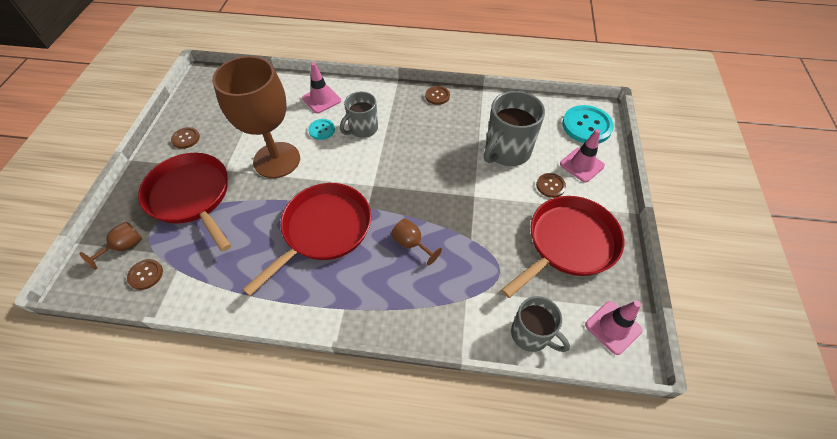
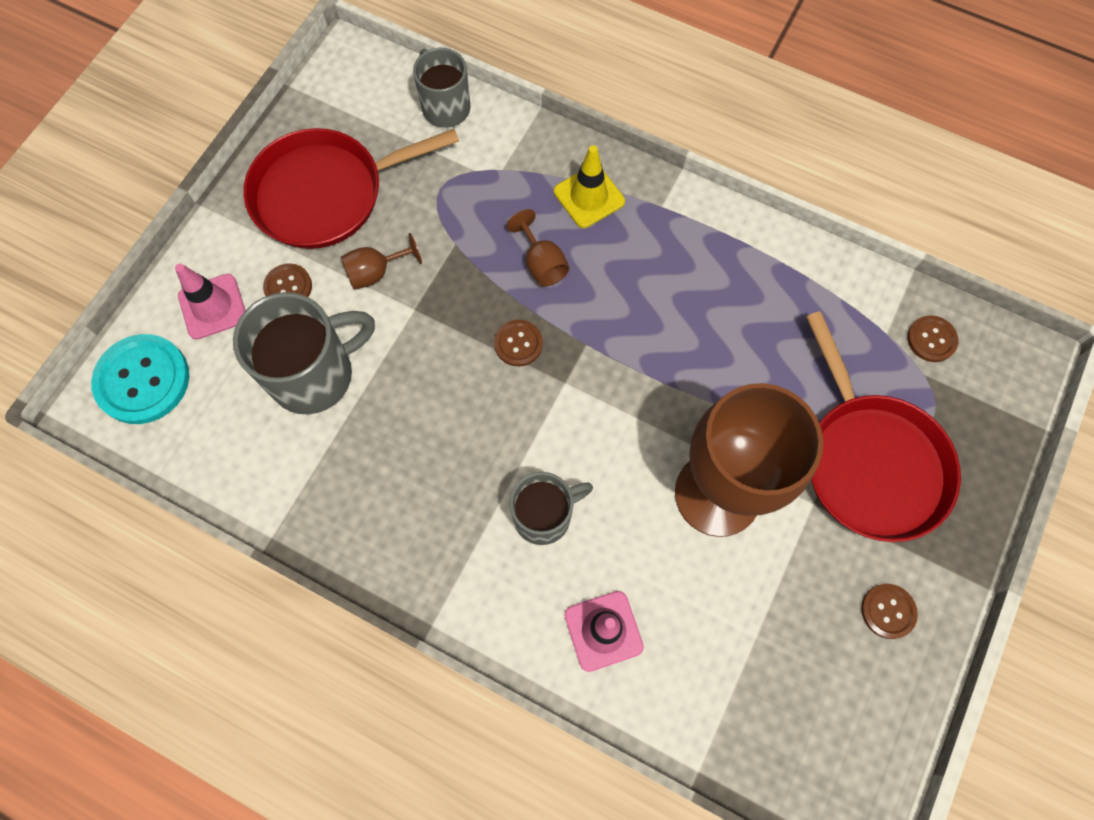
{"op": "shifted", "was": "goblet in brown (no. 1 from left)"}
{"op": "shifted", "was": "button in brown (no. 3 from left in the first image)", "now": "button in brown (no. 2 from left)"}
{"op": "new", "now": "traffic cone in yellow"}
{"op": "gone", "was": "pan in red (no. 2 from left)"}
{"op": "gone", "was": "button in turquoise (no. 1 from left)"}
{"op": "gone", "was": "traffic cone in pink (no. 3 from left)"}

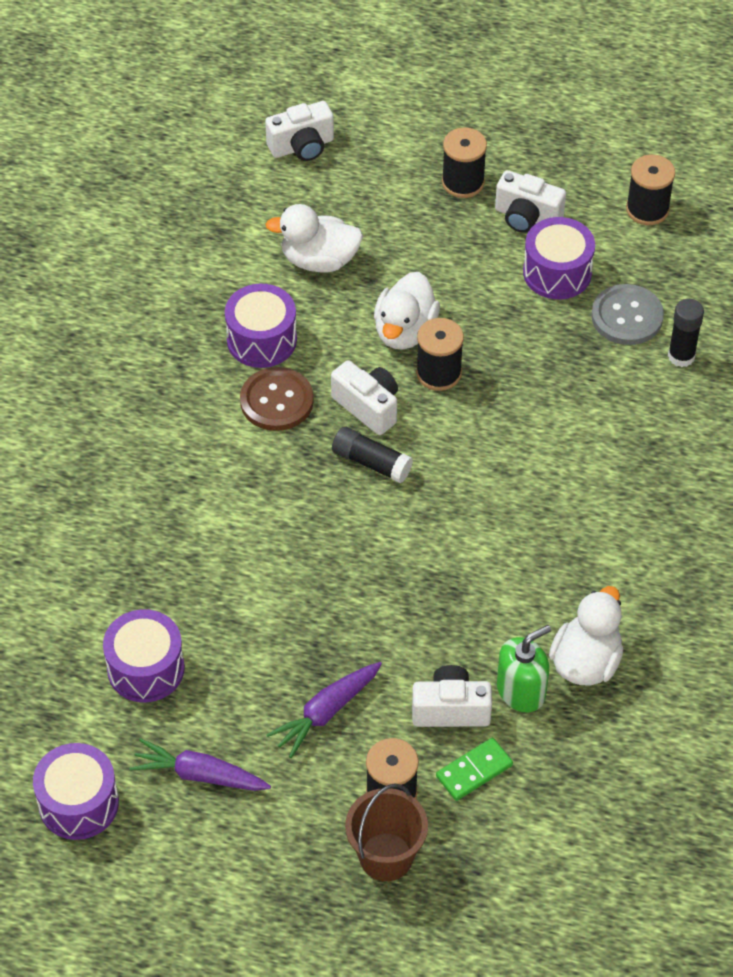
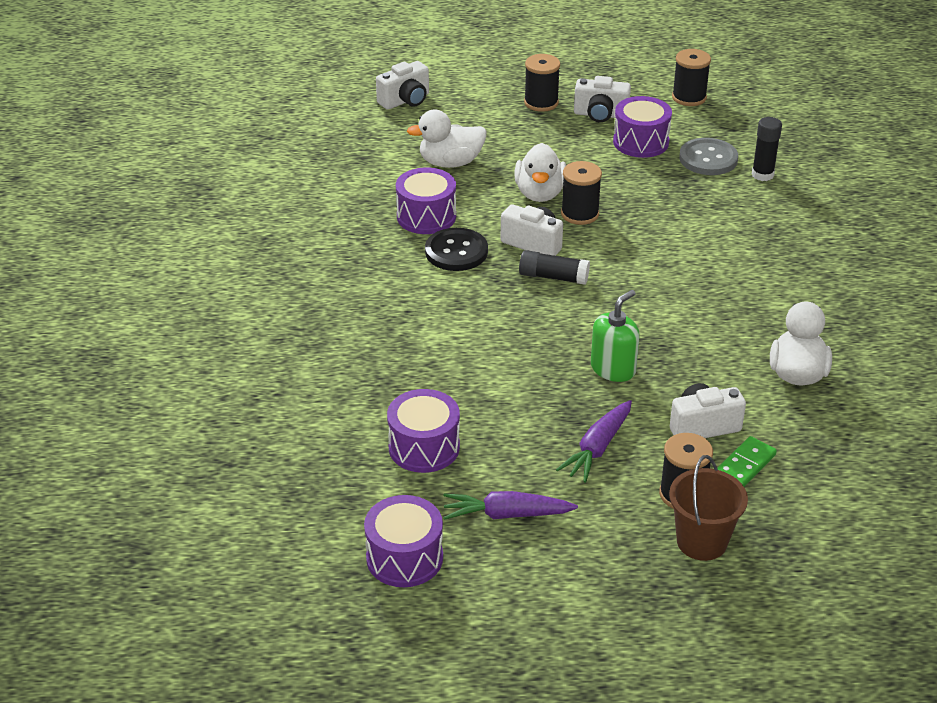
{"op": "repainted", "was": "button in brown", "now": "button in black"}
{"op": "shifted", "was": "soap dispenser in green"}

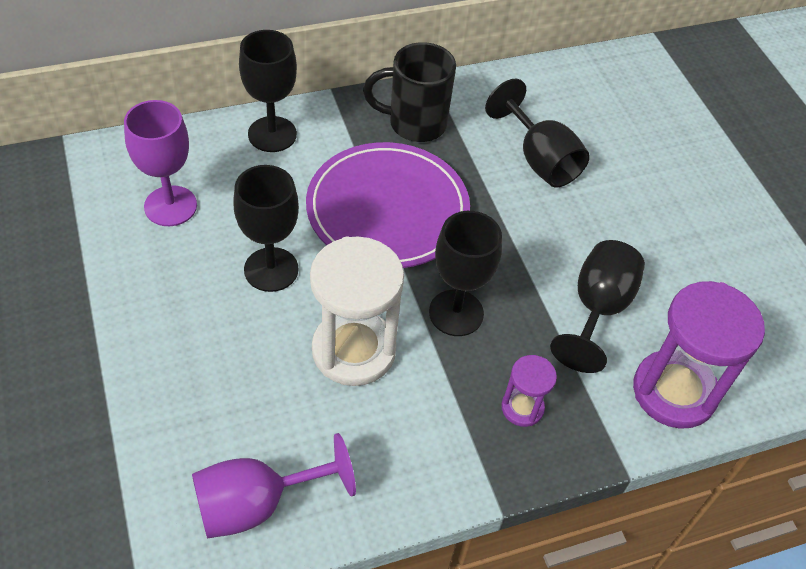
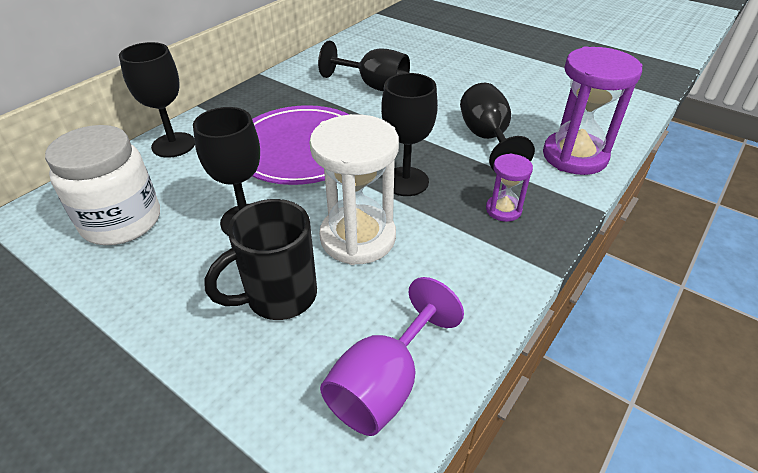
{"op": "swapped", "was": "goblet in purple (no. 1 from left)", "now": "jar in white"}
{"op": "shifted", "was": "mug in black"}

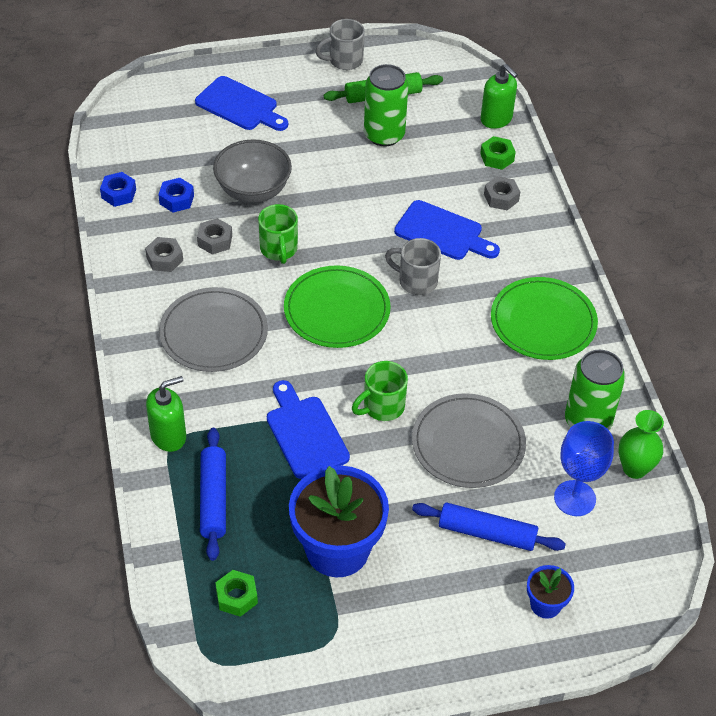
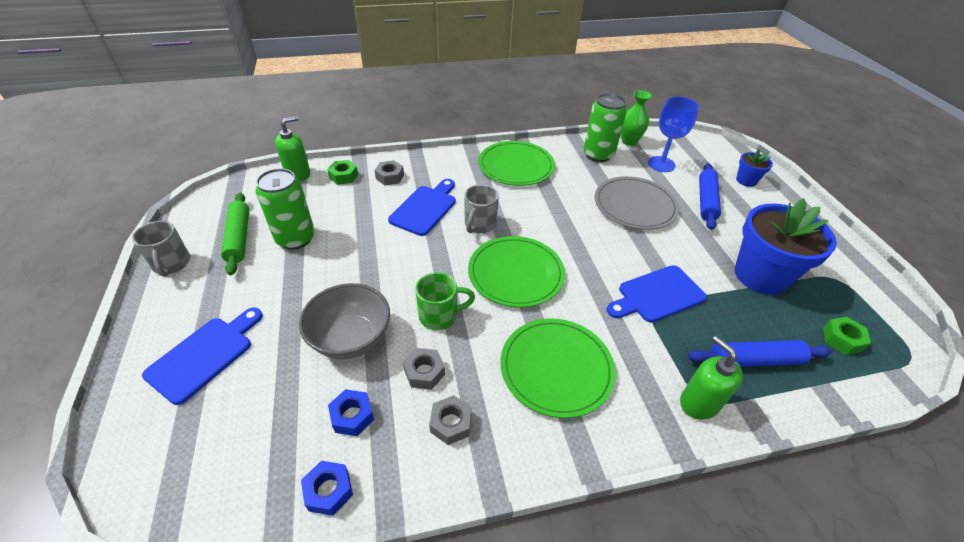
{"op": "repainted", "was": "plate in grey (no. 1 from left)", "now": "plate in green (no. 3 from left)"}
{"op": "gone", "was": "mug in green (no. 2 from left)"}

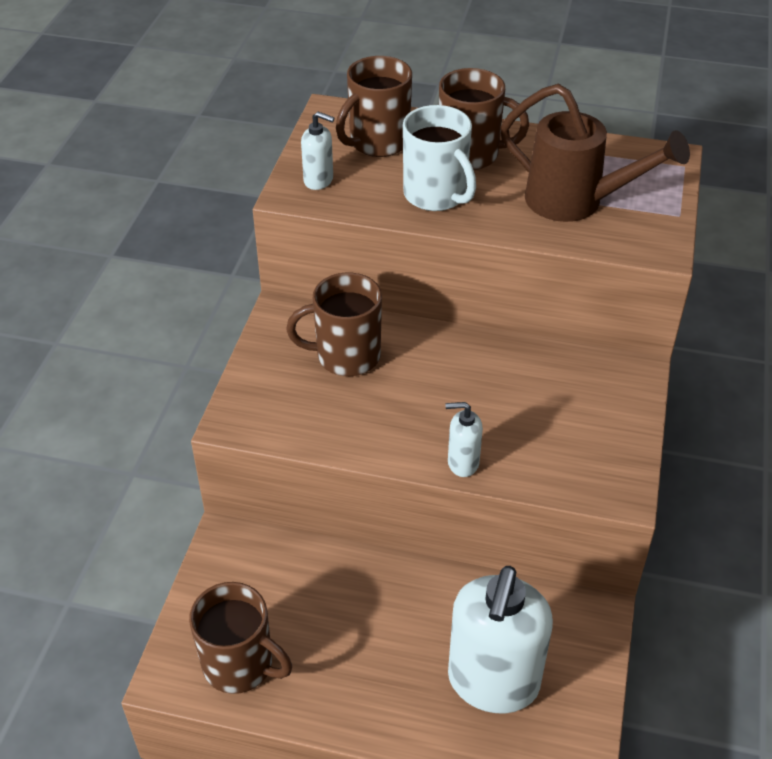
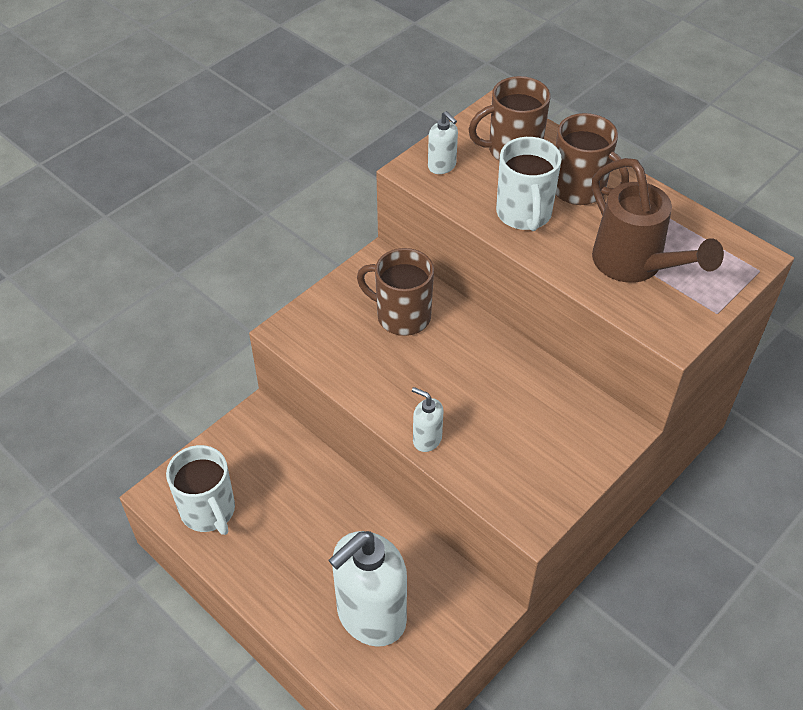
{"op": "repainted", "was": "mug in brown (no. 1 from left)", "now": "mug in white (no. 1 from left)"}

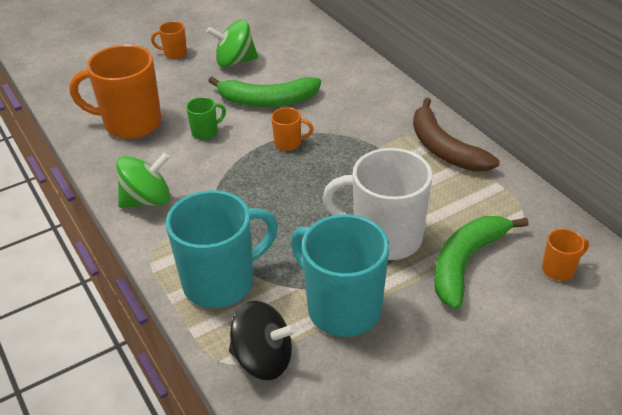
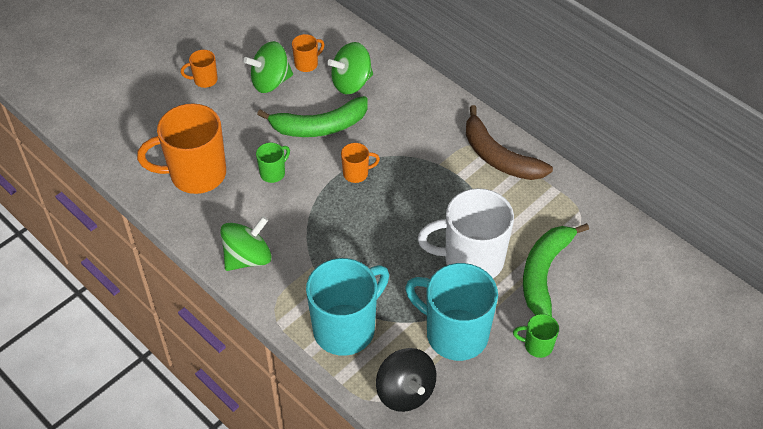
{"op": "shifted", "was": "mug in orange (no. 4 from left in the first image)", "now": "mug in orange (no. 3 from left)"}
{"op": "new", "now": "spinning top in green (no. 3 from left)"}
{"op": "rotated", "was": "spinning top in black", "clockwise": 60}
{"op": "new", "now": "mug in green (no. 2 from left)"}

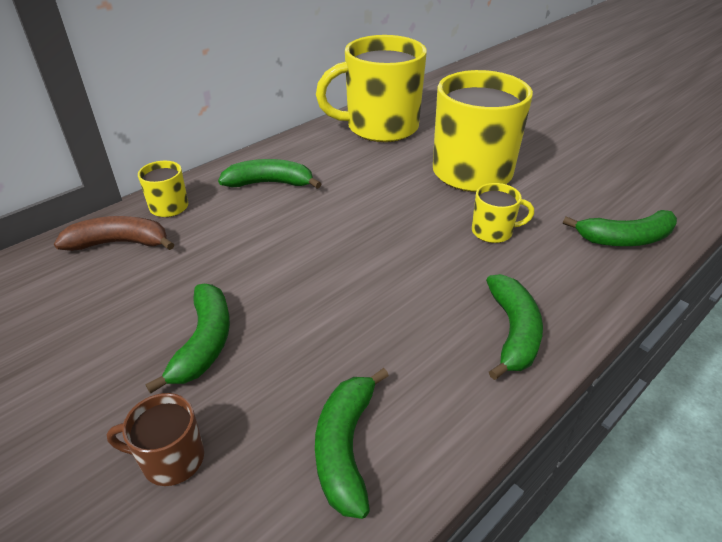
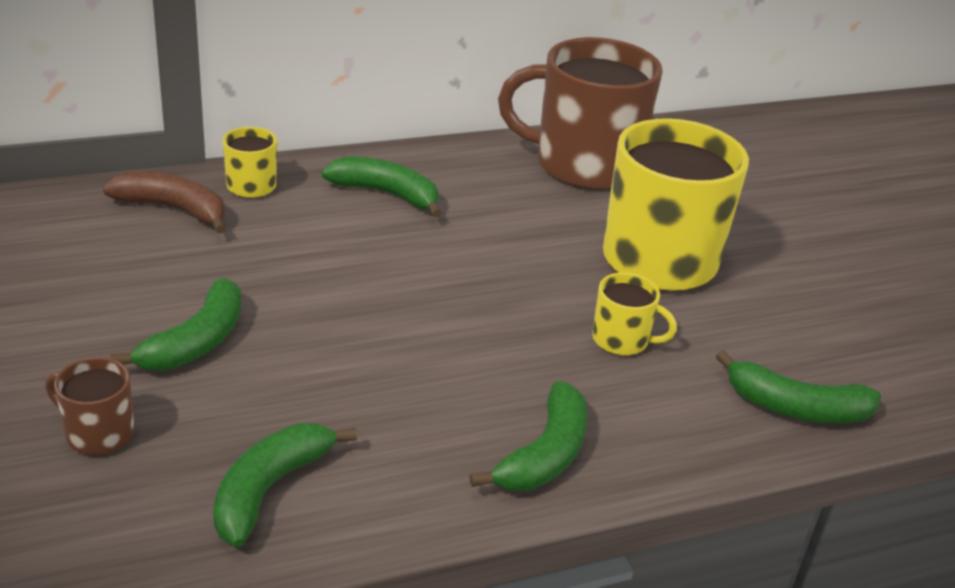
{"op": "repainted", "was": "mug in yellow (no. 2 from left)", "now": "mug in brown (no. 2 from left)"}

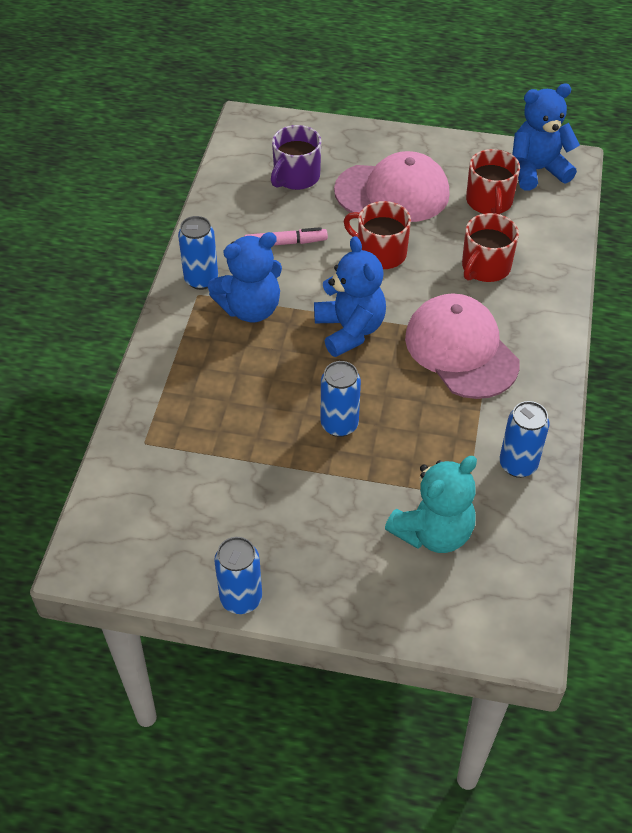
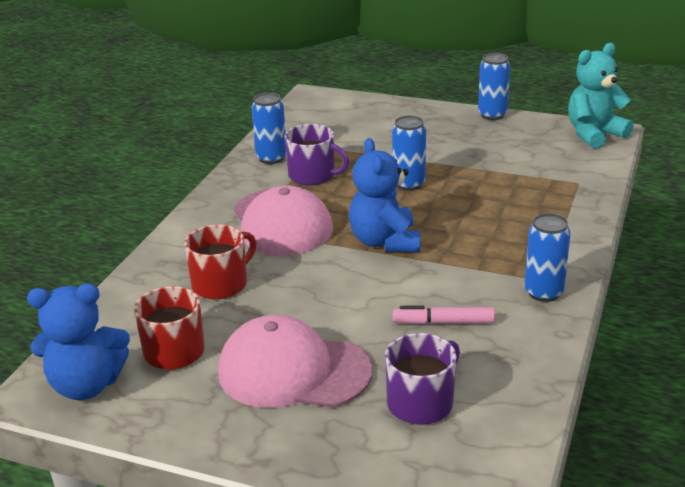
{"op": "new", "now": "mug in purple (no. 1 from left)"}
{"op": "shifted", "was": "teddy bear in turquoise"}
{"op": "gone", "was": "teddy bear in blue (no. 1 from left)"}
{"op": "gone", "was": "mug in red (no. 1 from left)"}

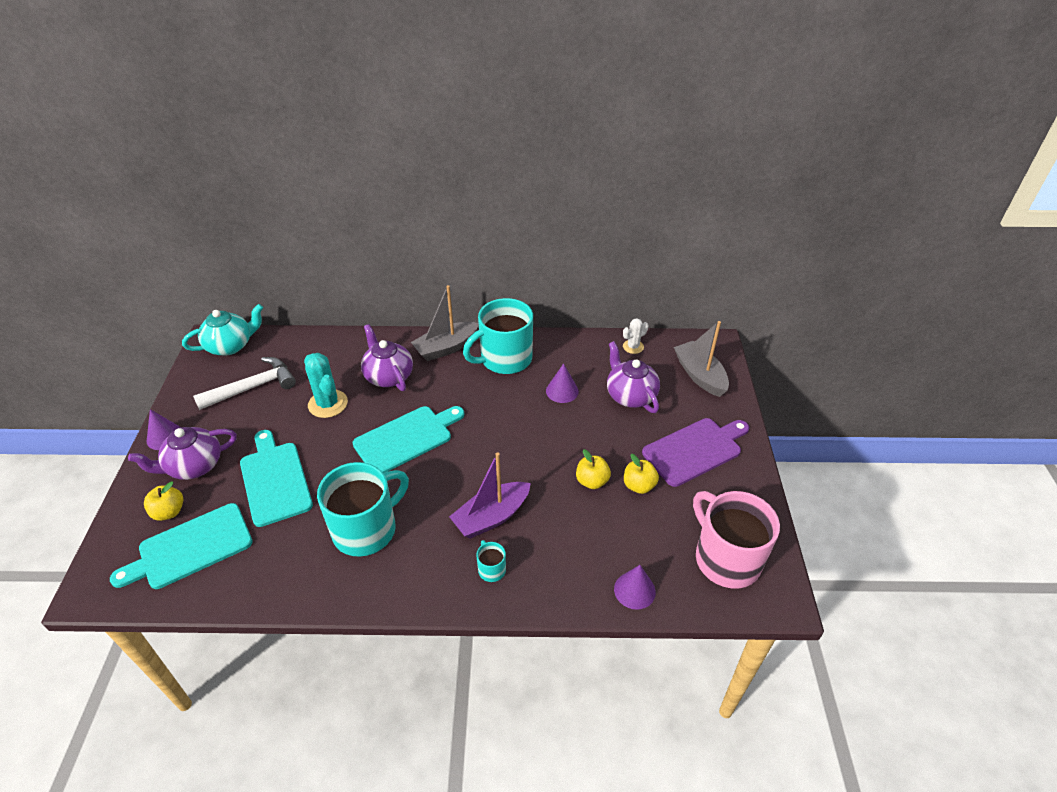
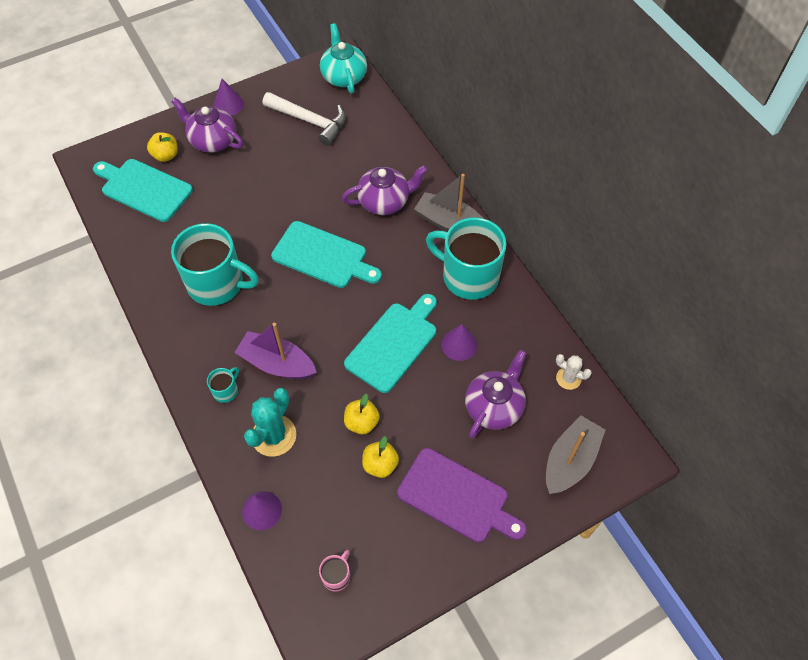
{"op": "shifted", "was": "cactus in turquoise"}
{"op": "scaled", "was": "mug in pink", "ratio": 0.42}
{"op": "rotated", "was": "teapot in turquoise", "clockwise": -135}
{"op": "rotated", "was": "teapot in purple (no. 2 from left)", "clockwise": 45}
{"op": "shifted", "was": "cutting board in turquoise (no. 2 from left in the first image)", "now": "cutting board in turquoise (no. 3 from left)"}

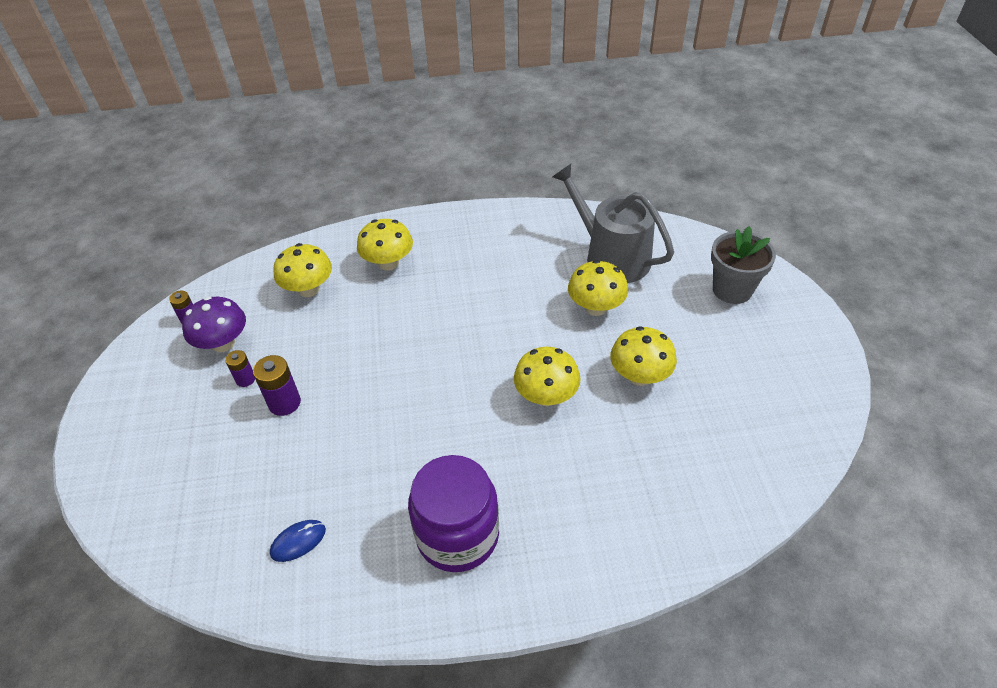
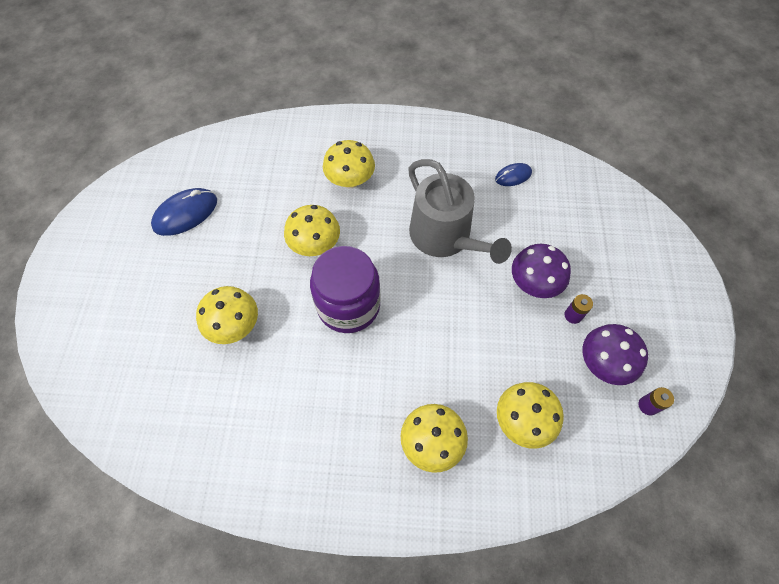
{"op": "new", "now": "mouse in blue (no. 1 from left)"}
{"op": "shifted", "was": "jar in purple"}
{"op": "shifted", "was": "mushroom in yellow (no. 5 from left in the first image)", "now": "mushroom in yellow (no. 3 from left)"}
{"op": "shifted", "was": "watering can in grey"}
{"op": "swapped", "was": "battery in purple (no. 3 from left)", "now": "mushroom in purple (no. 1 from left)"}
{"op": "gone", "was": "flower pot in grey"}

